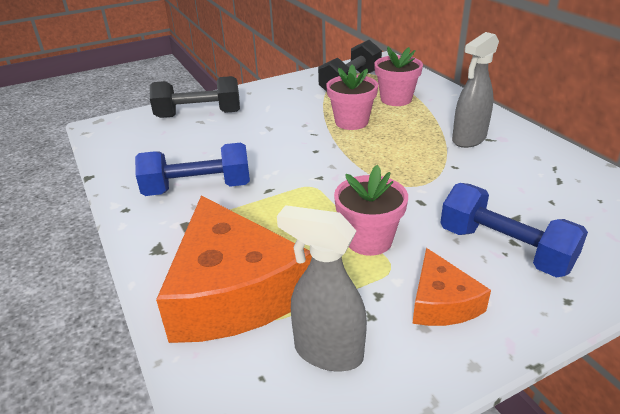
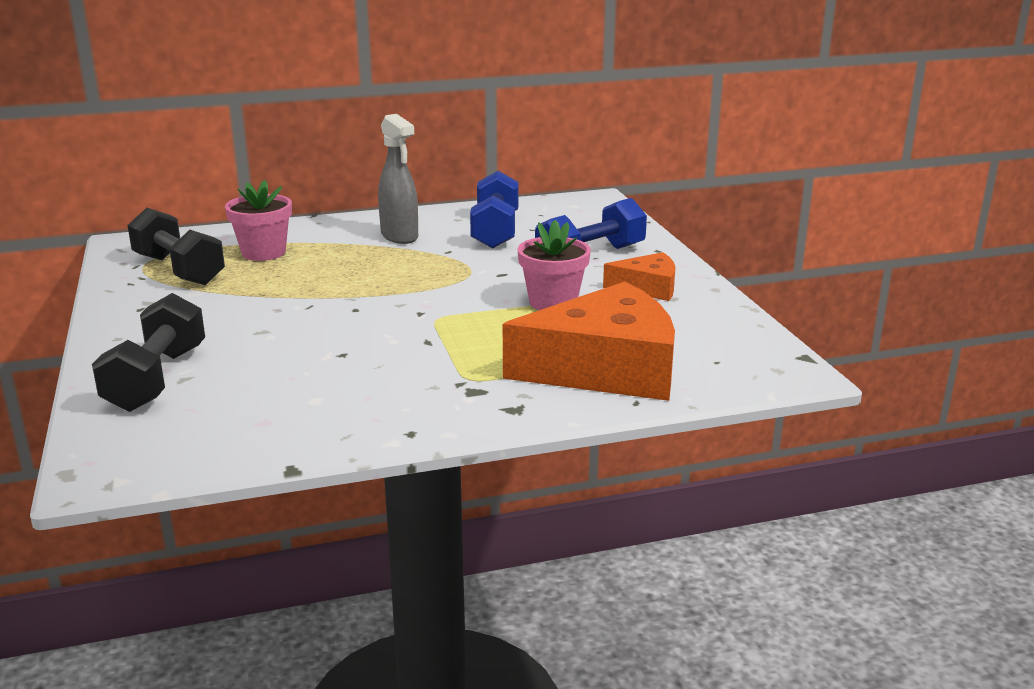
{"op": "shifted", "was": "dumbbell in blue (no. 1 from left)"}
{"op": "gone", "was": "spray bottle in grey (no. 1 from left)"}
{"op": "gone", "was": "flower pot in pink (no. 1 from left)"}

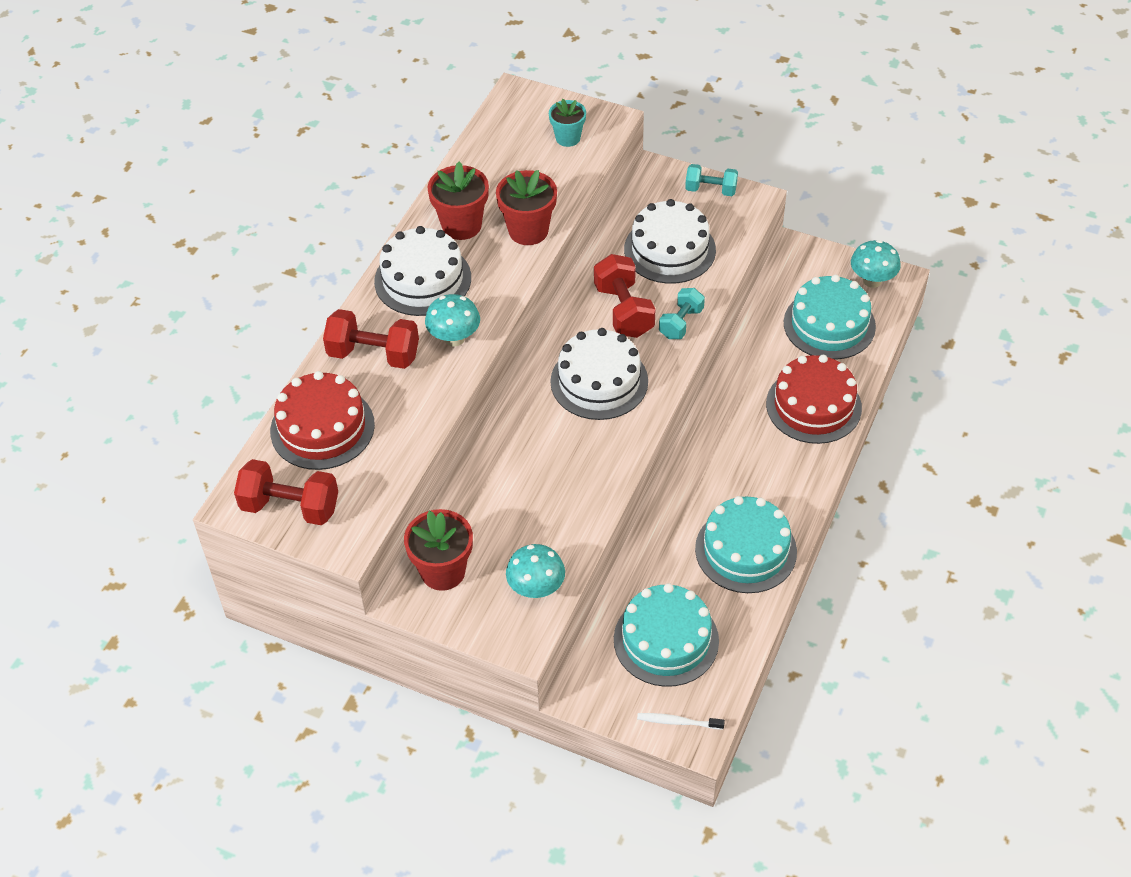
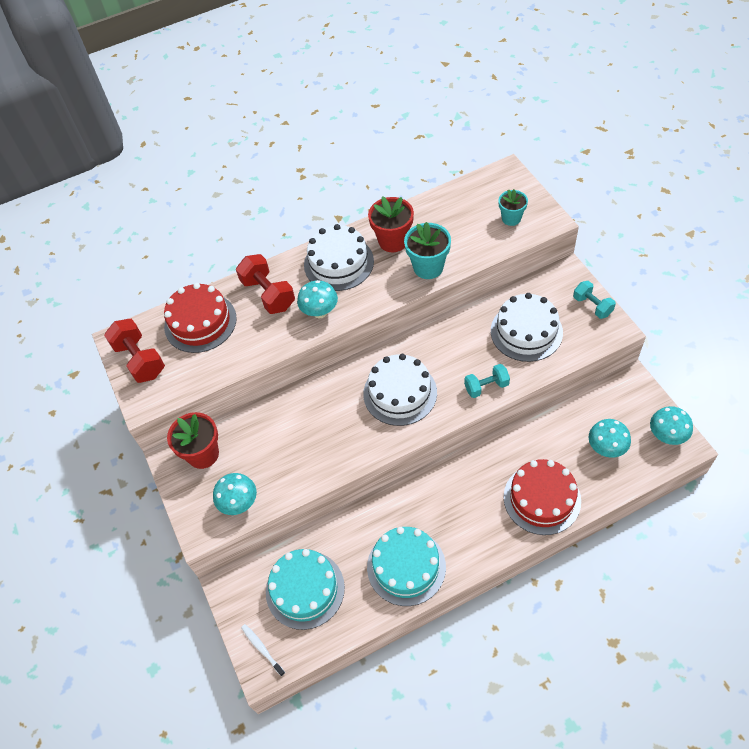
{"op": "repainted", "was": "flower pot in red (no. 3 from left)", "now": "flower pot in turquoise (no. 1 from left)"}
{"op": "swapped", "was": "cake in turquoise (no. 3 from left)", "now": "mushroom in turquoise (no. 3 from left)"}
{"op": "gone", "was": "dumbbell in red (no. 3 from left)"}

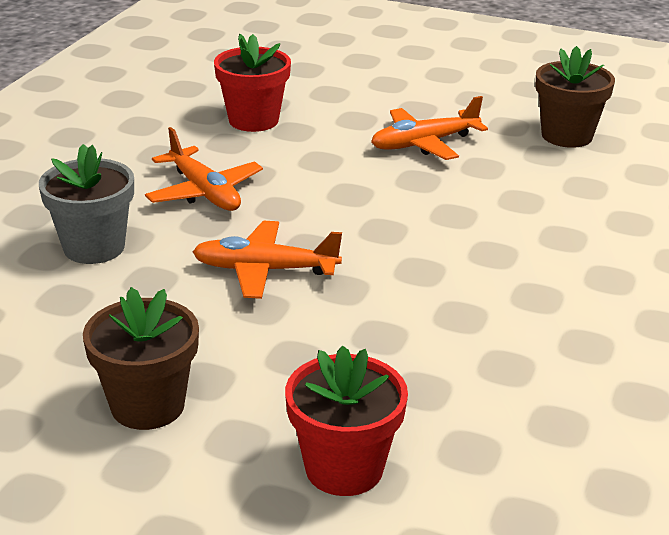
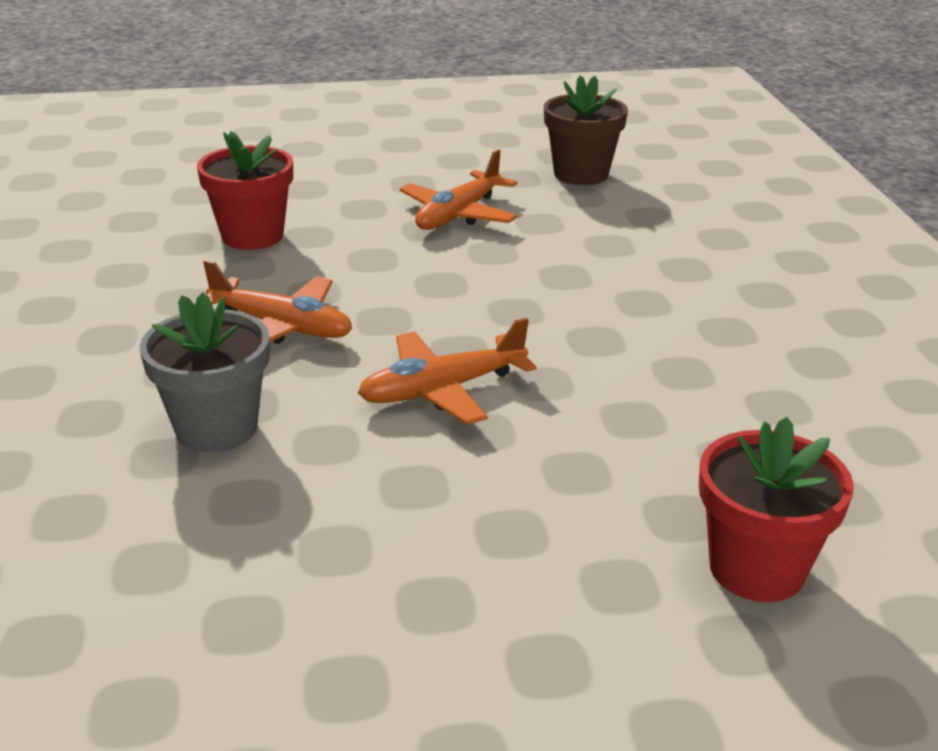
{"op": "gone", "was": "flower pot in brown (no. 1 from left)"}

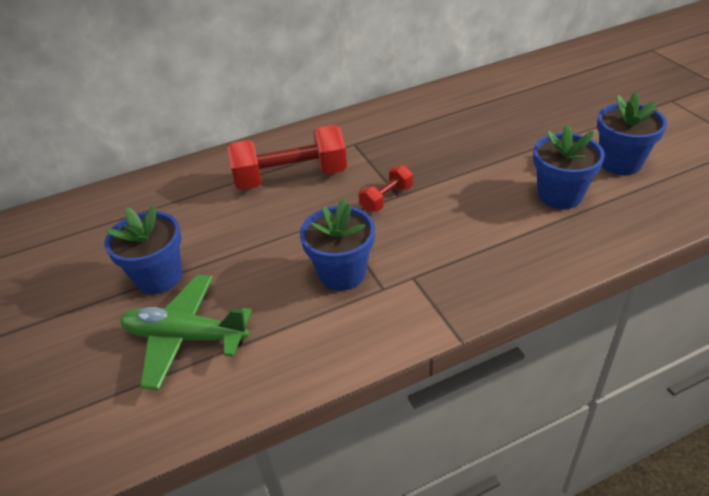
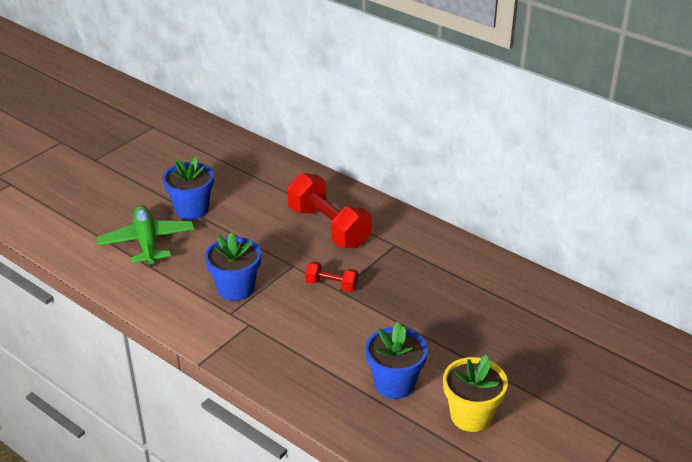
{"op": "repainted", "was": "flower pot in blue (no. 4 from left)", "now": "flower pot in yellow"}

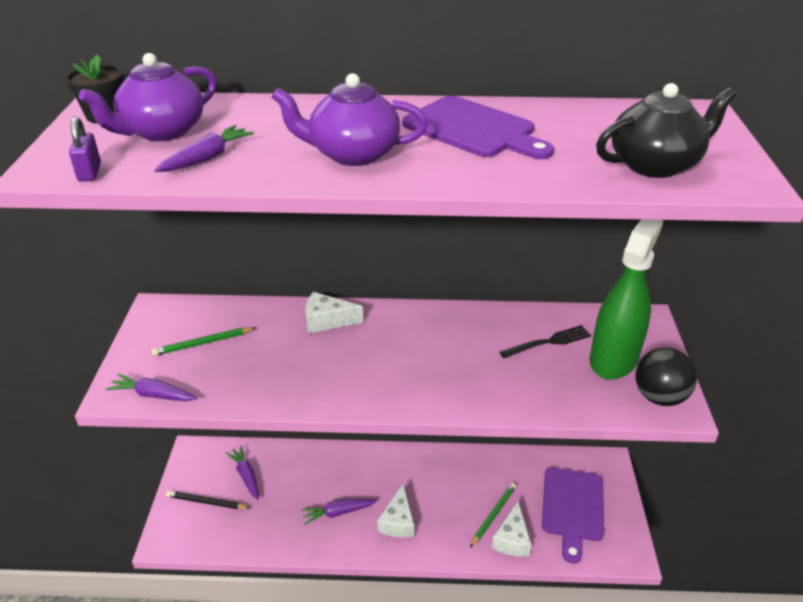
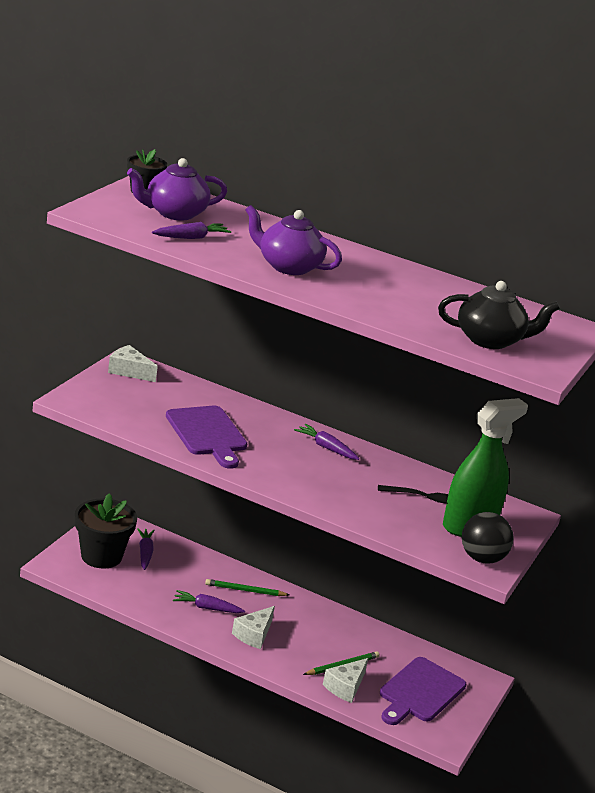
{"op": "swapped", "was": "pencil in black", "now": "flower pot in black (no. 1 from left)"}
{"op": "shifted", "was": "cheese in white (no. 1 from left)"}
{"op": "shifted", "was": "cutting board in purple (no. 1 from left)"}
{"op": "shifted", "was": "pencil in green (no. 1 from left)"}
{"op": "shifted", "was": "carrot in purple (no. 1 from left in the first image)", "now": "carrot in purple (no. 4 from left)"}
{"op": "gone", "was": "padlock in purple"}

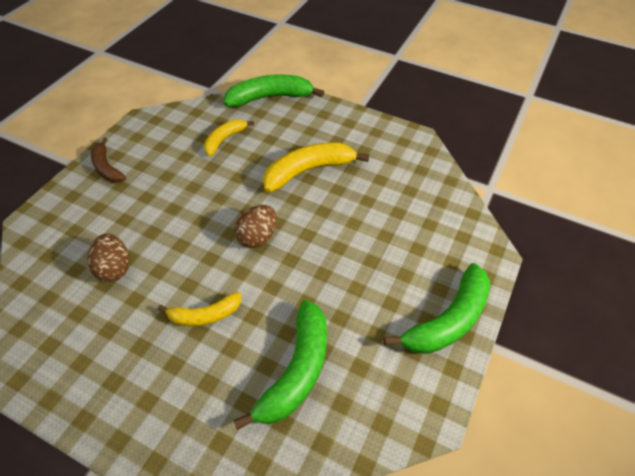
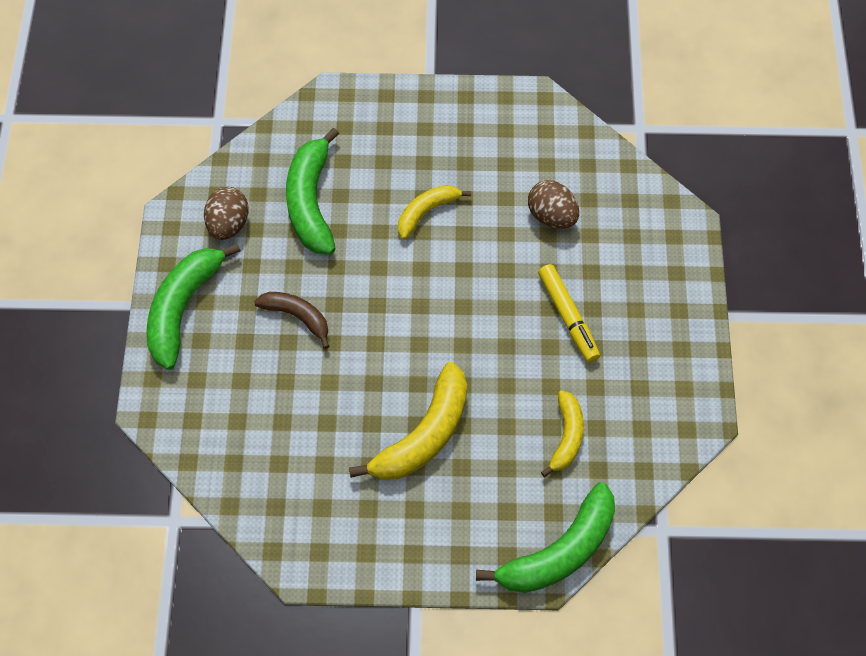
{"op": "shifted", "was": "egg in brown (no. 2 from left in the first image)", "now": "egg in brown (no. 1 from left)"}
{"op": "shifted", "was": "banana in brown"}
{"op": "new", "now": "marker in yellow"}

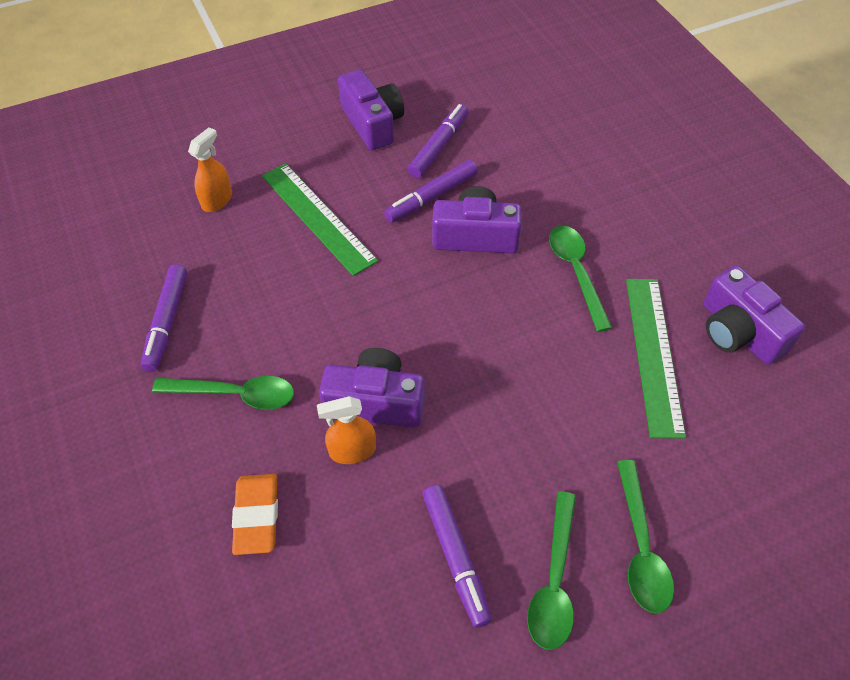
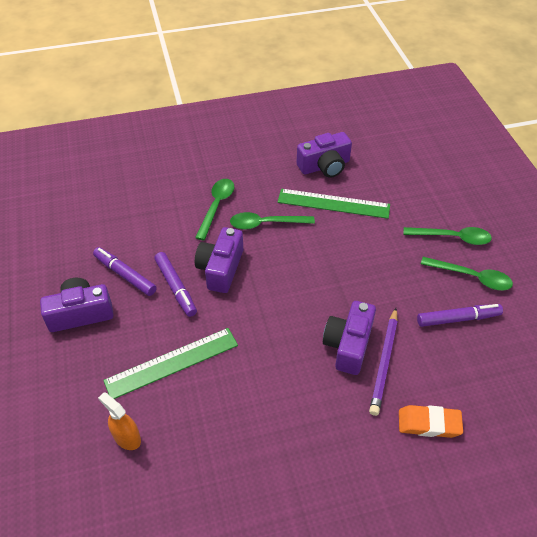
{"op": "shifted", "was": "spoon in green (no. 1 from left)"}
{"op": "swapped", "was": "spray bottle in orange (no. 2 from left)", "now": "pencil in purple"}
{"op": "gone", "was": "marker in purple (no. 1 from left)"}

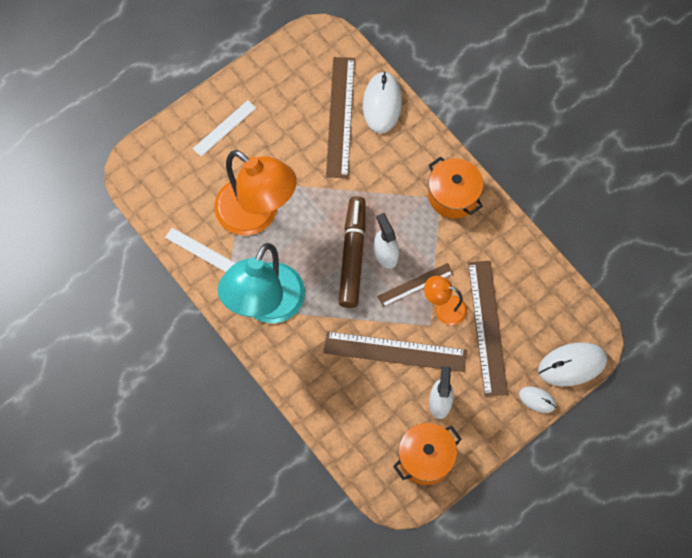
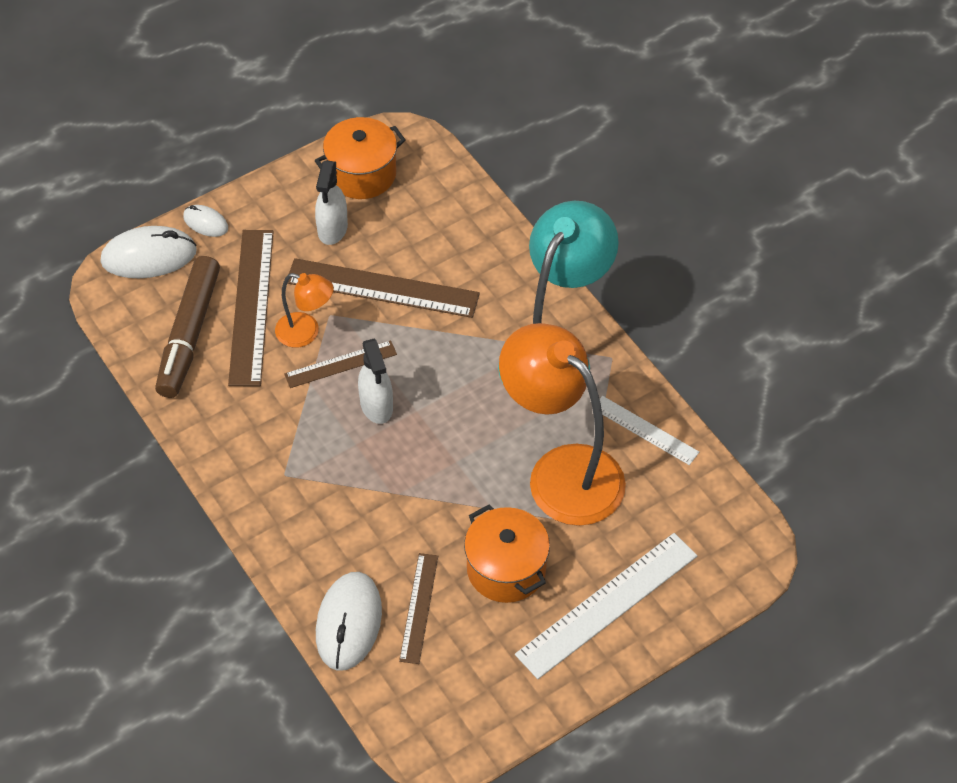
{"op": "shifted", "was": "marker in brown"}
{"op": "scaled", "was": "ruler in brown (no. 1 from left in the first image)", "ratio": 0.57}
{"op": "shifted", "was": "pot in orange (no. 2 from left)"}
{"op": "scaled", "was": "ruler in white (no. 2 from left in the first image)", "ratio": 1.75}

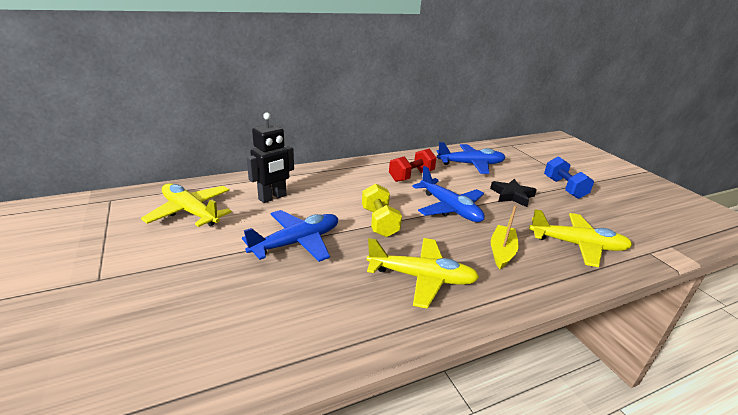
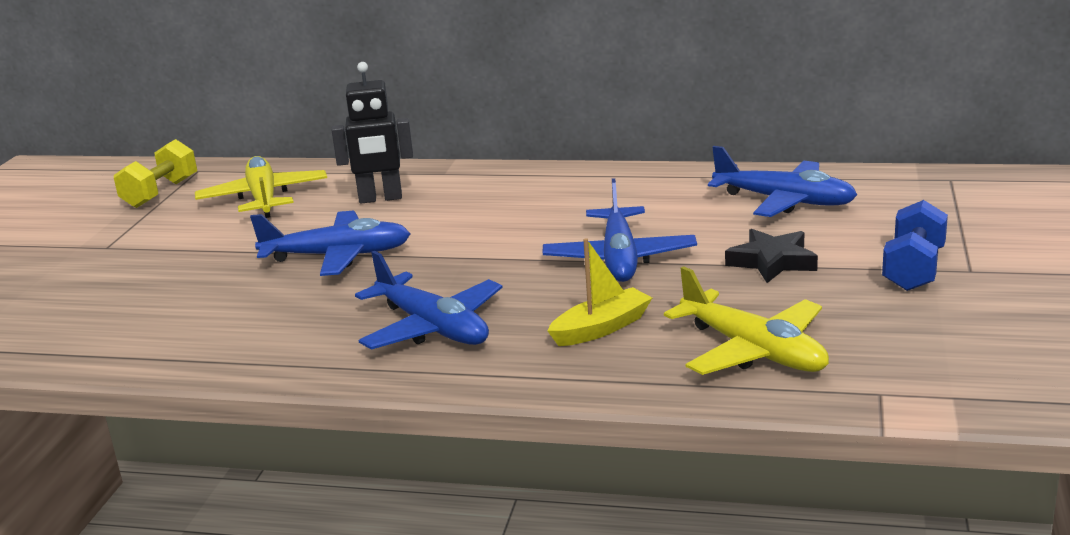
{"op": "shifted", "was": "dumbbell in yellow"}
{"op": "repainted", "was": "plane in yellow (no. 2 from left)", "now": "plane in blue (no. 2 from left)"}
{"op": "gone", "was": "dumbbell in red"}

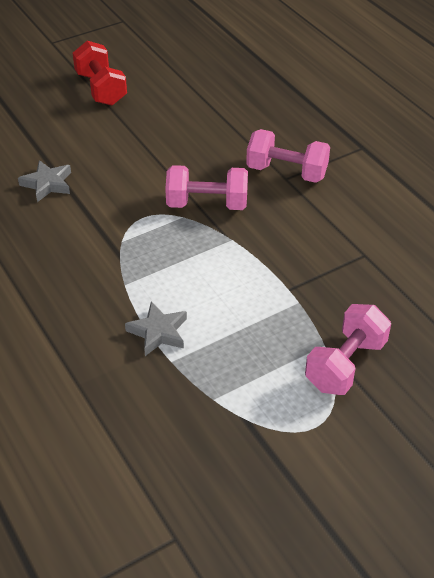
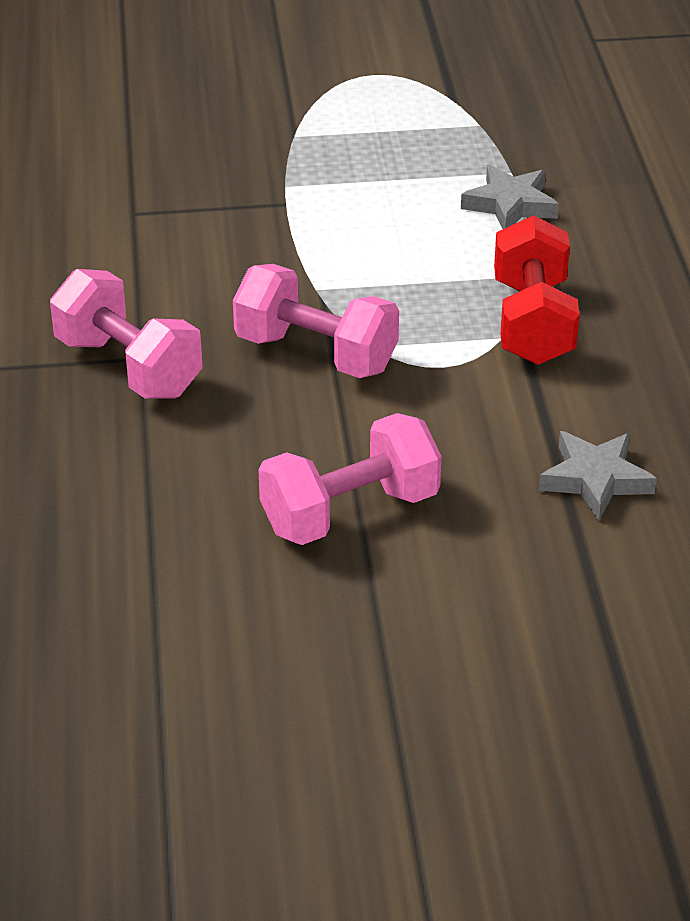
{"op": "shifted", "was": "dumbbell in pink (no. 3 from left)"}
{"op": "shifted", "was": "dumbbell in red"}

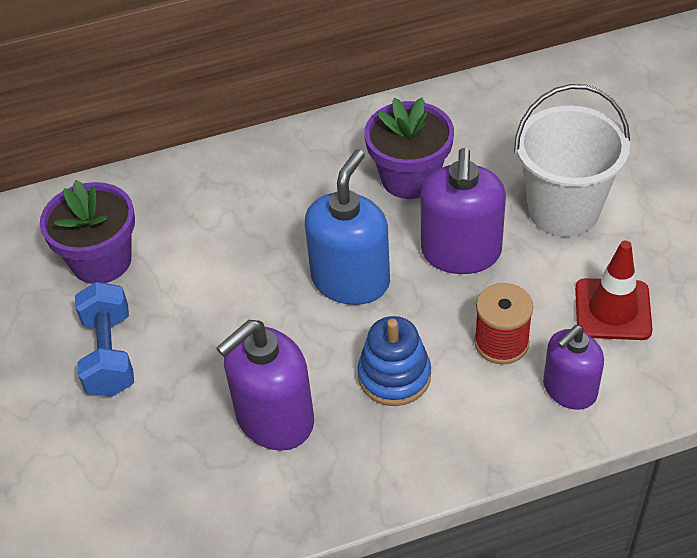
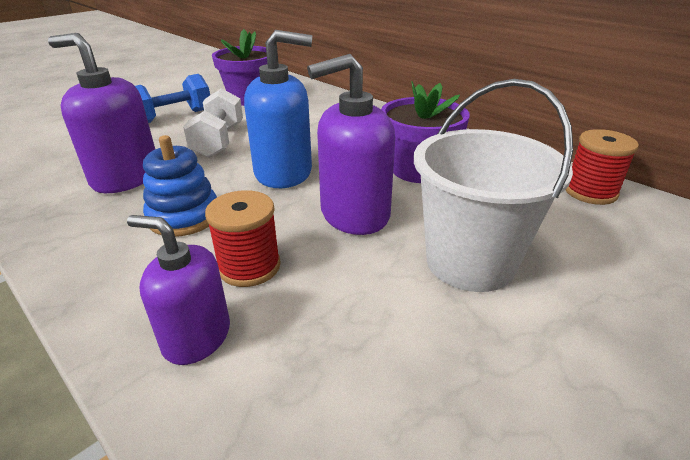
{"op": "new", "now": "dumbbell in white"}
{"op": "new", "now": "spool in red (no. 2 from left)"}
{"op": "gone", "was": "traffic cone in red"}

